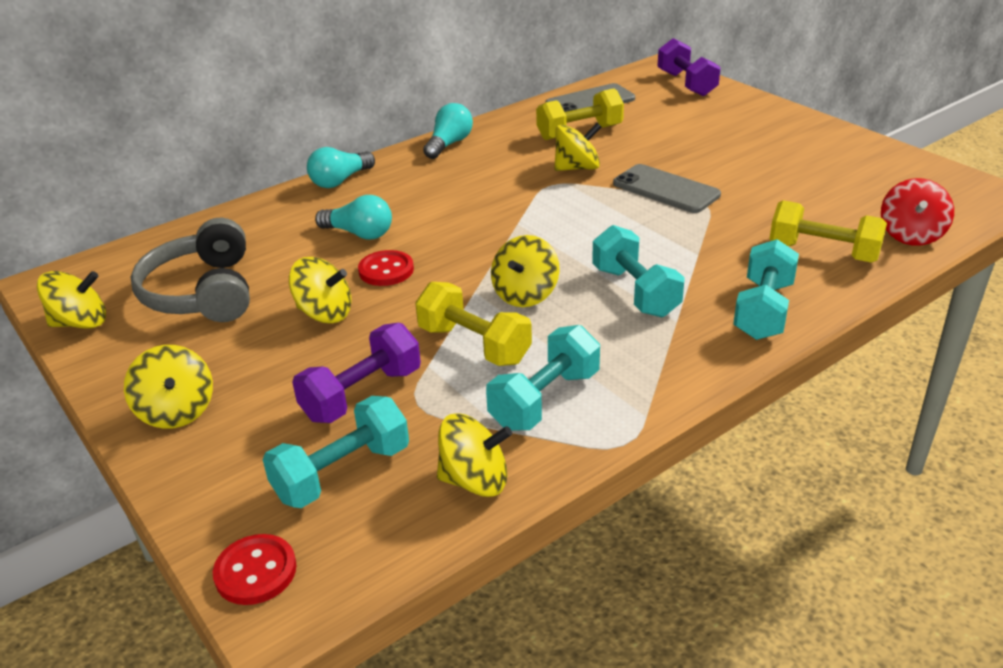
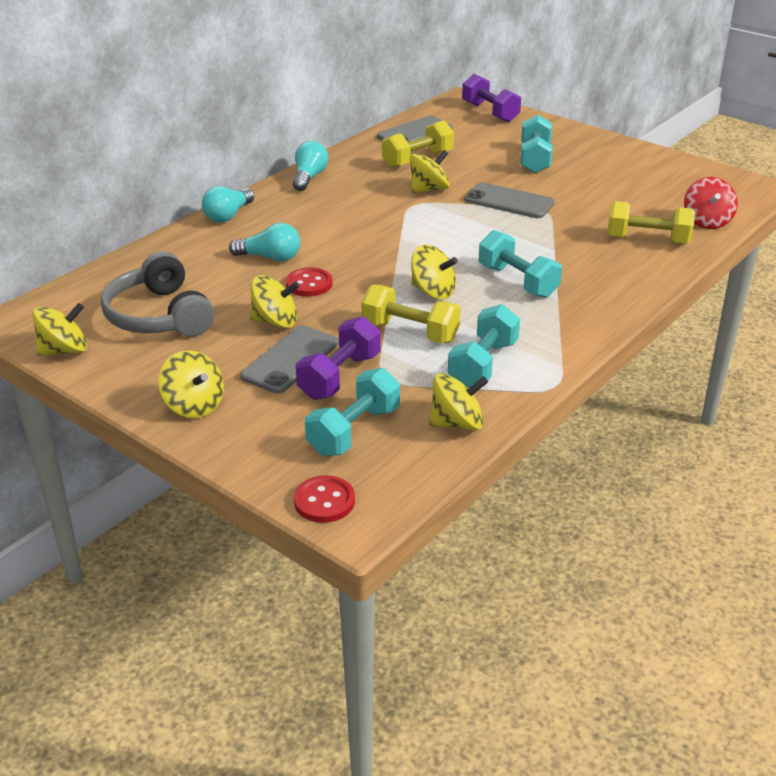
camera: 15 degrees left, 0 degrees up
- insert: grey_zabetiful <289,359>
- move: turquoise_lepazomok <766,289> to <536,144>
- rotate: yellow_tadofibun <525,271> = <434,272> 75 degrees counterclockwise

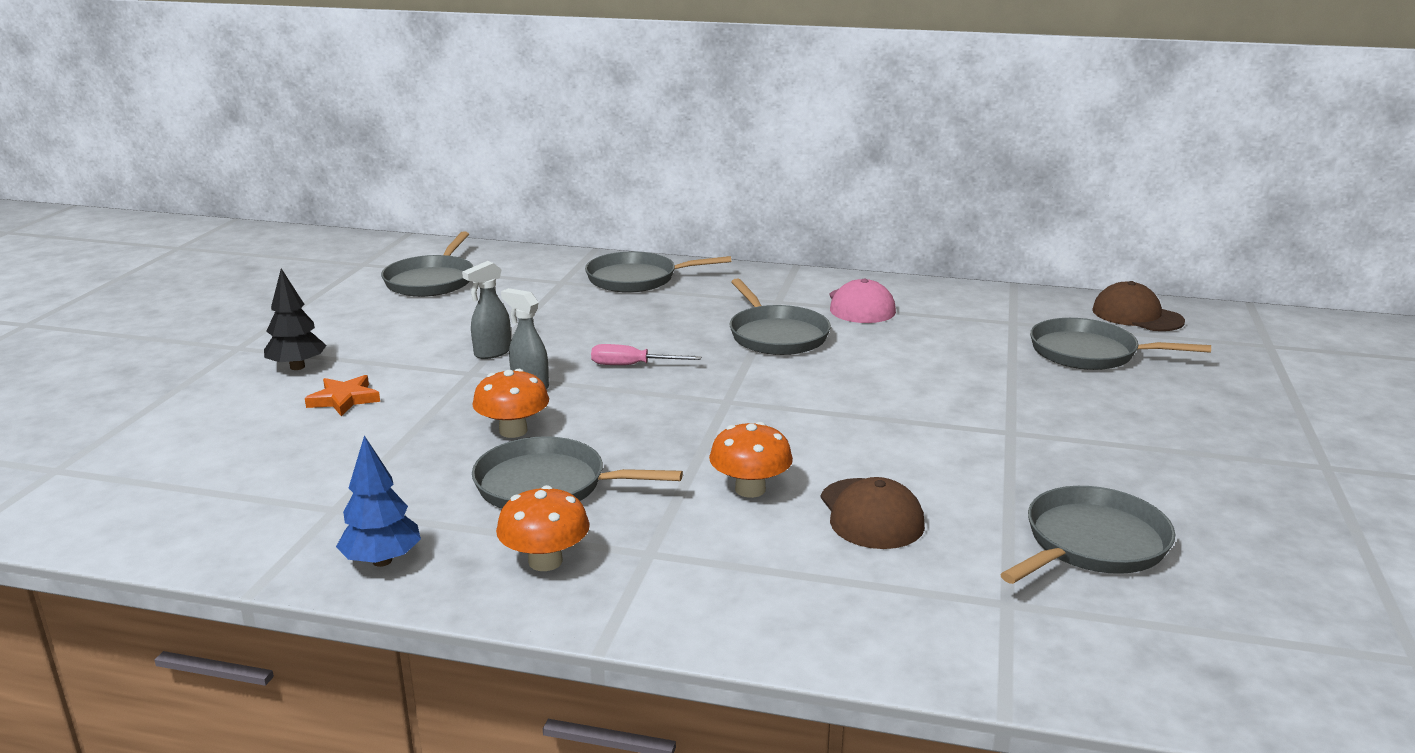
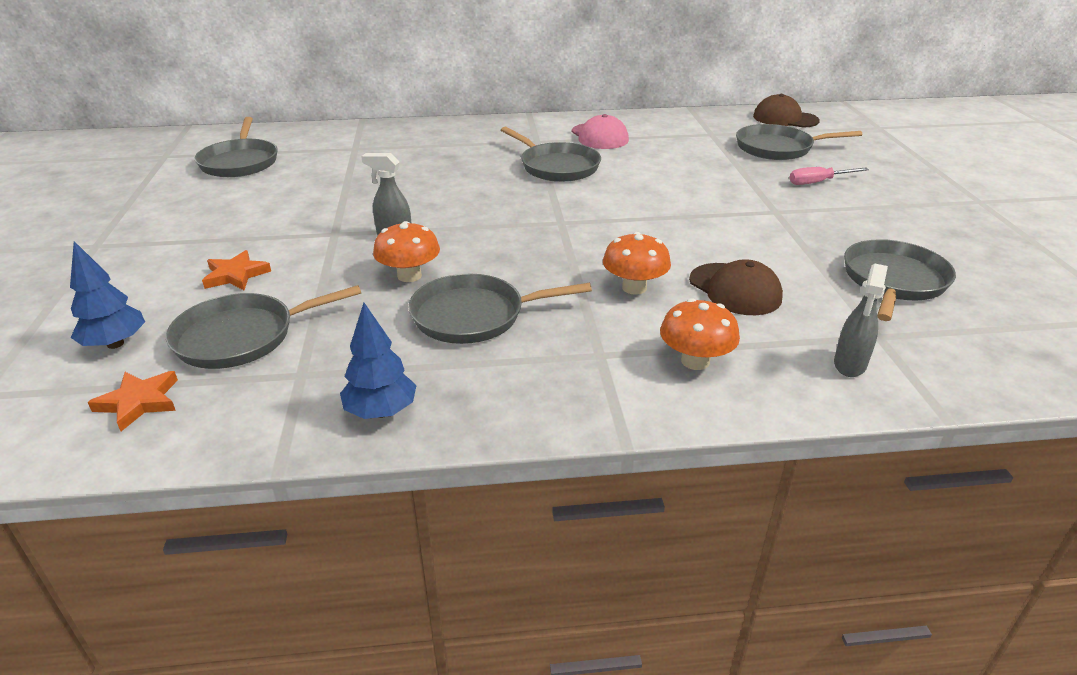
camera: 20 degrees left, 10 degrees up
- delete: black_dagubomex <295,319>
- insert: blue_dagubomex <107,295>
- insert: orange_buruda <133,401>
- move: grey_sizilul <486,310> to <861,320>
- move: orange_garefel <543,528> to <700,334>
- move: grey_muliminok <658,272> to <263,327>
- move: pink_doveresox <646,354> to <829,176>

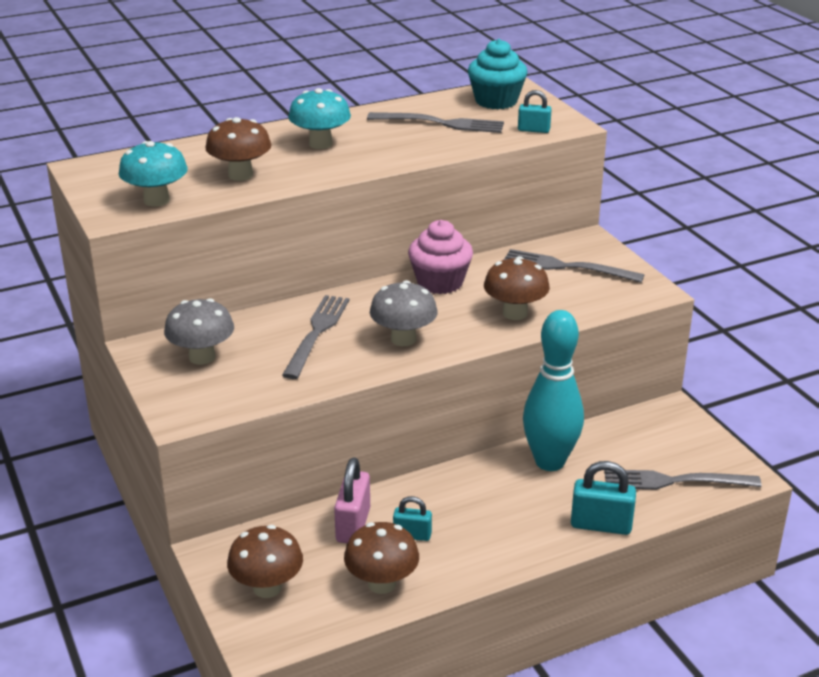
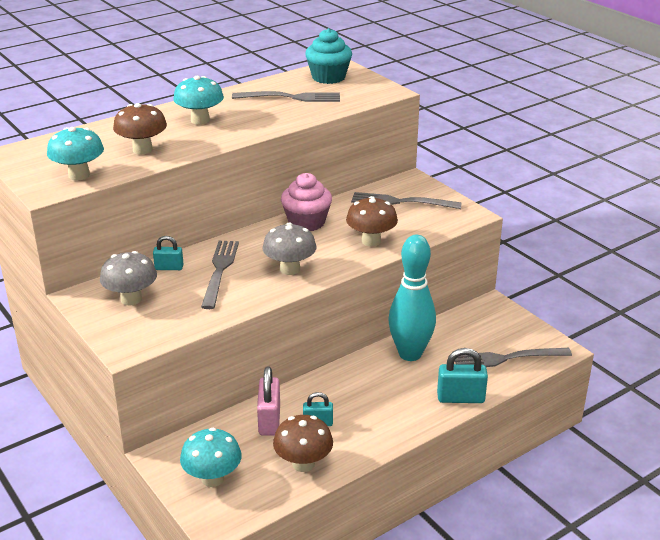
camera: 10 degrees left, 0 degrees up
- move: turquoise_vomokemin <535,111> to <168,253>
- recolor: brown_garefel <265,561> to turquoise_garefel <211,457>

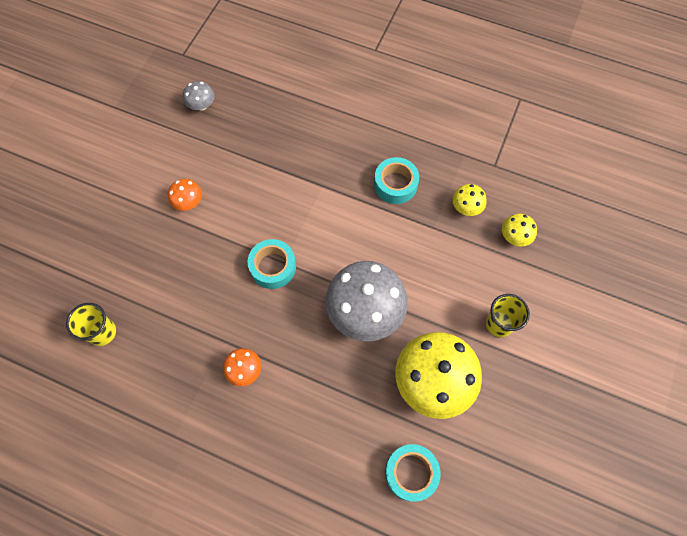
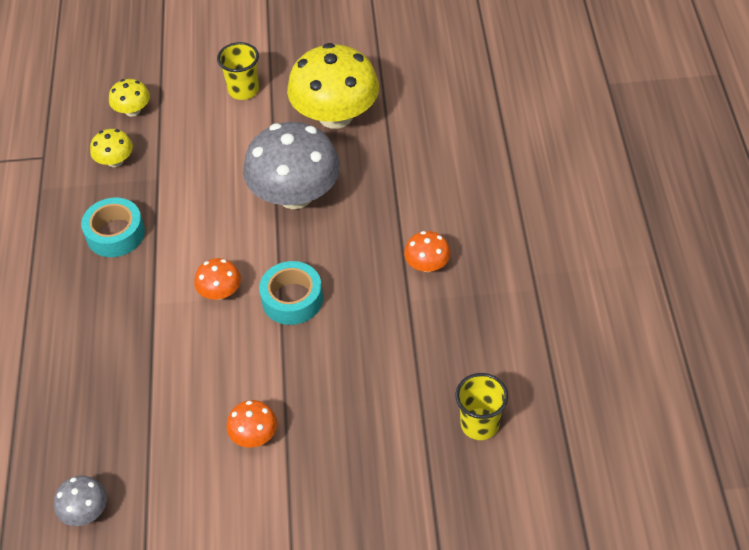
camera: 115 degrees left, 15 degrees down
- delete: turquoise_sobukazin <412,473>
- insert: orange_garefel <217,279>

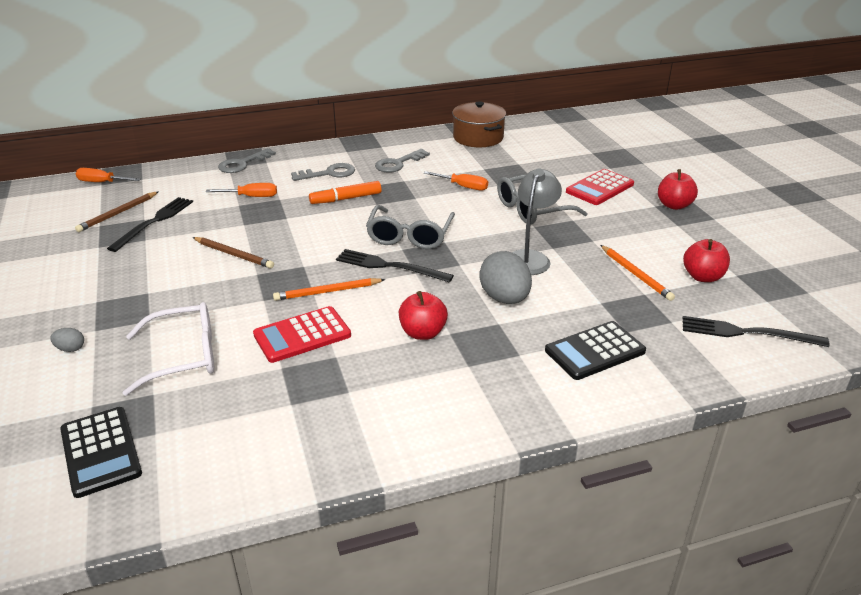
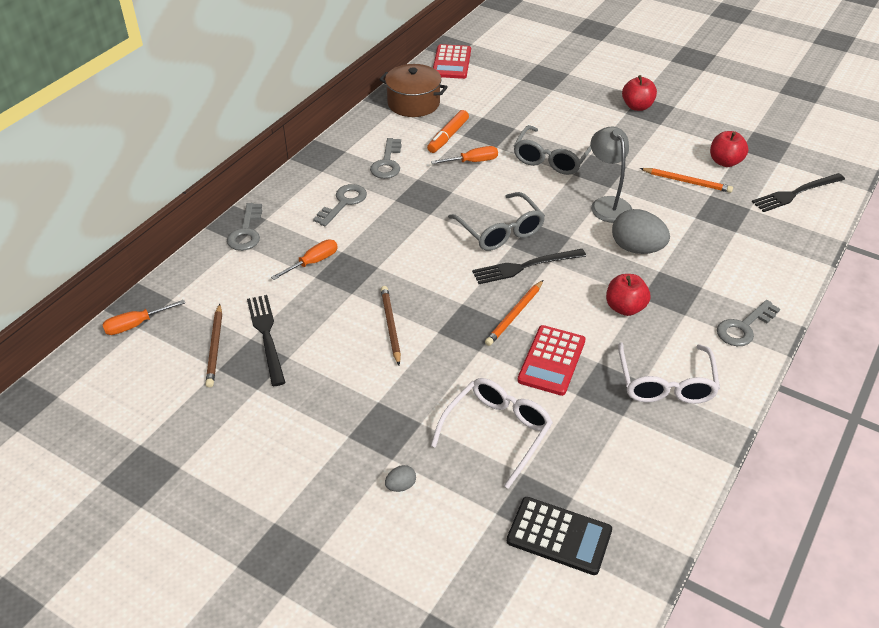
camera: 40 degrees left, 10 degrees up
- delete: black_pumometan <595,350>
- insert: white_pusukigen <669,373>
- insert: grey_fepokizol <748,323>
- move: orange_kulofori <345,192> to <448,131>
- move: red_pumometan <600,187> to <452,61>
- rotate: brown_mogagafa <233,252> = <391,325> 90 degrees counterclockwise

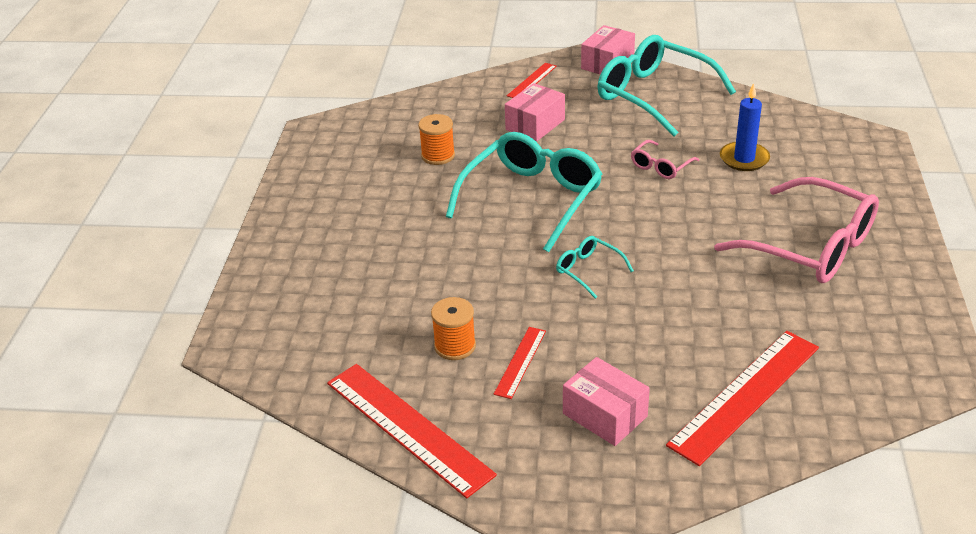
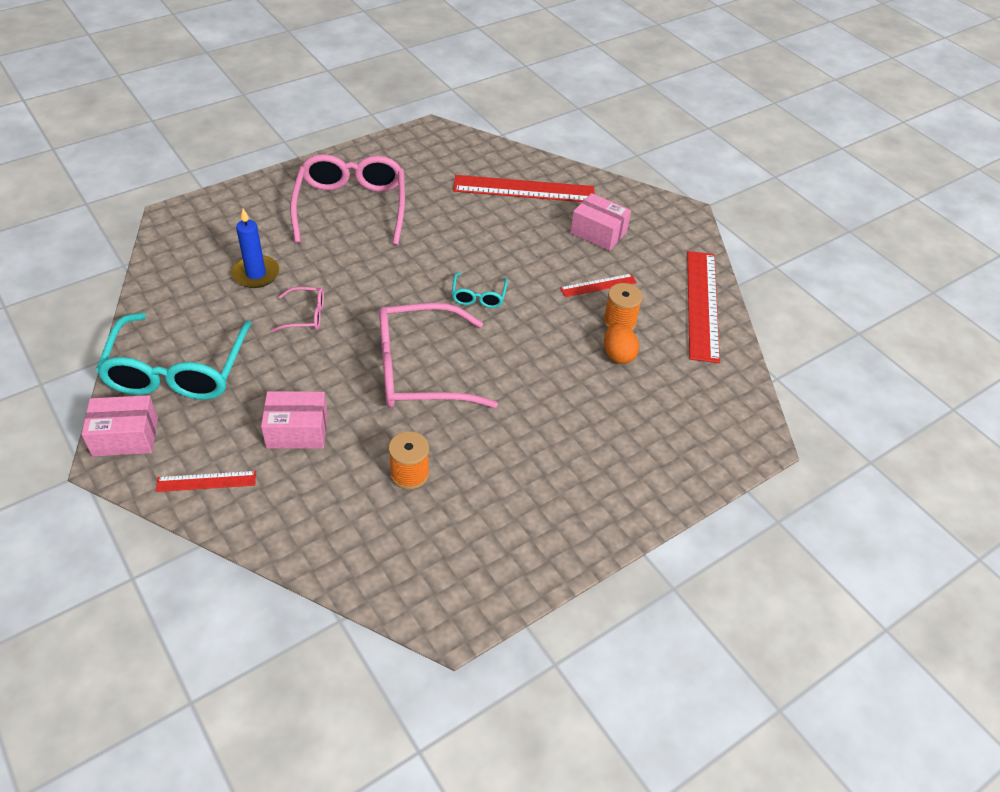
camera: 135 degrees left, 10 degrees up
- insert: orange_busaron <621,343>
- recolor: turquoise_pusukigen <524,192> to pink_pusukigen <438,355>
- rotate: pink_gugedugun <606,401> = <600,222> 60 degrees counterclockwise

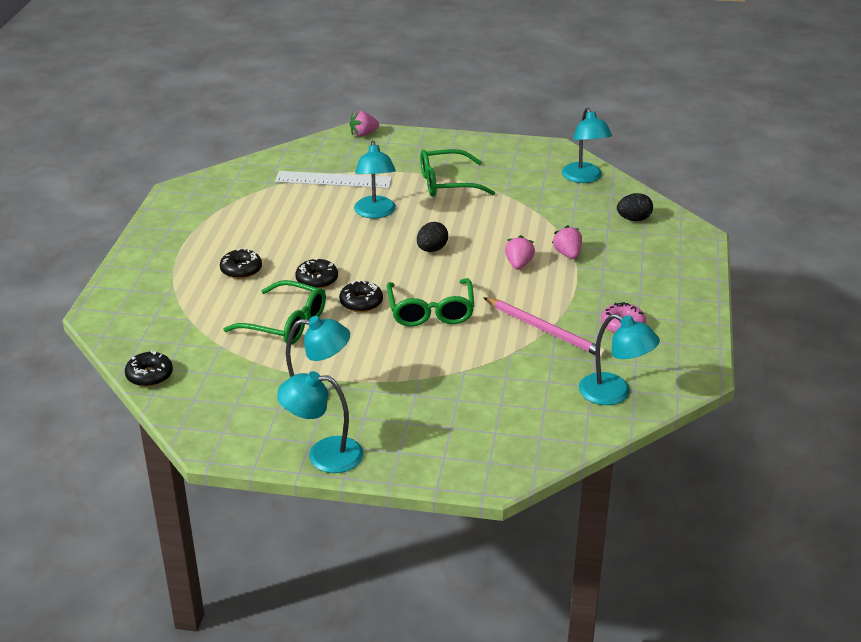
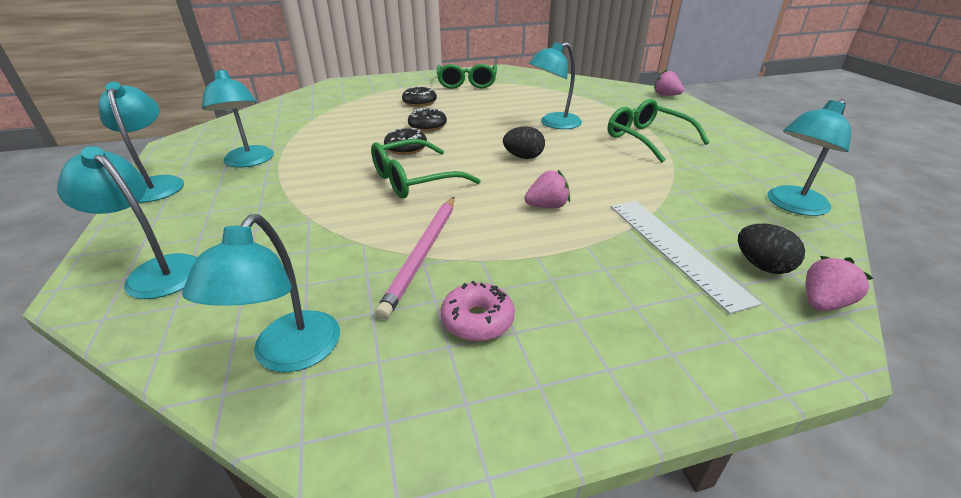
camera: 65 degrees right, 0 degrees up
- delete: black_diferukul <149,368>
- insert: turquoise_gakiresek <127,222>
- move: green_pusukigen <274,312> to <467,76>
- move: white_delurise <333,179> to <686,257>
- move: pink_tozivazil <567,242> to <839,283>

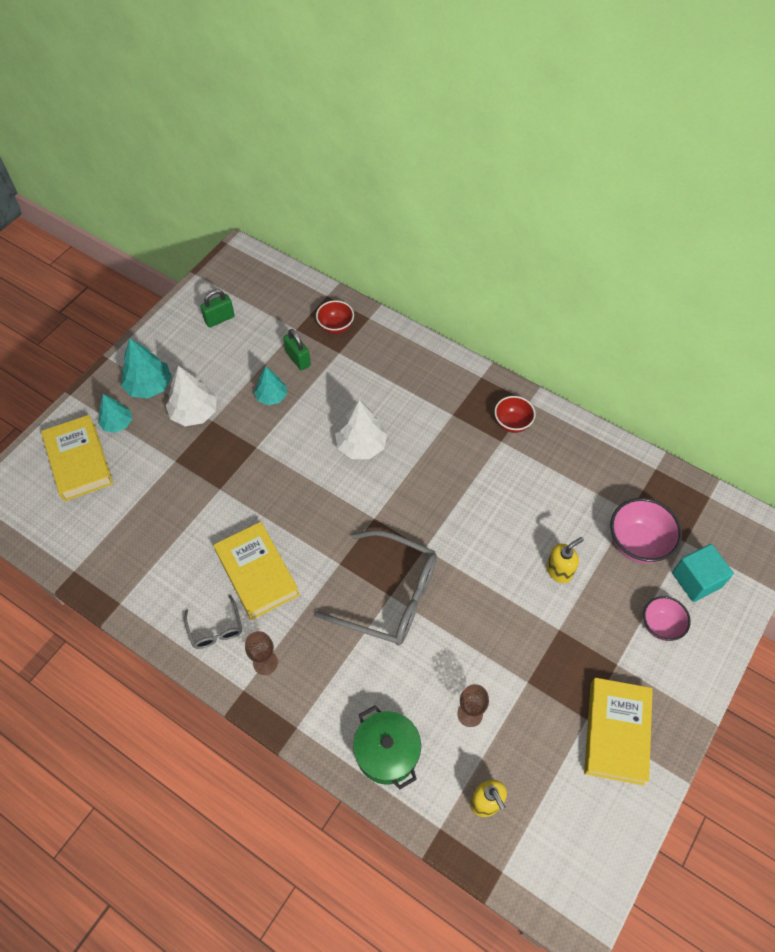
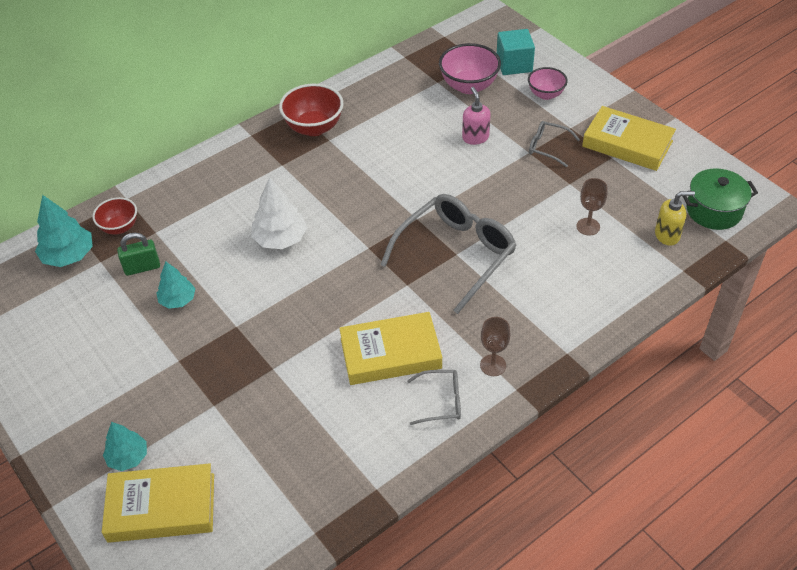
camera: 70 degrees left, 10 degrees down
- delete: white_dagubomex <191,396>
- delete: green_vomokemin <217,308>
- insert: grey_pusukigen <554,144>
- move: turquoise_dagubomex <146,368> to <64,231>
- move: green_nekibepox <387,747> to <720,199>
- recolor: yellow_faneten <565,560> to pink_faneten <476,116>
- resize: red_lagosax <515,414> = <311,110> x1.57

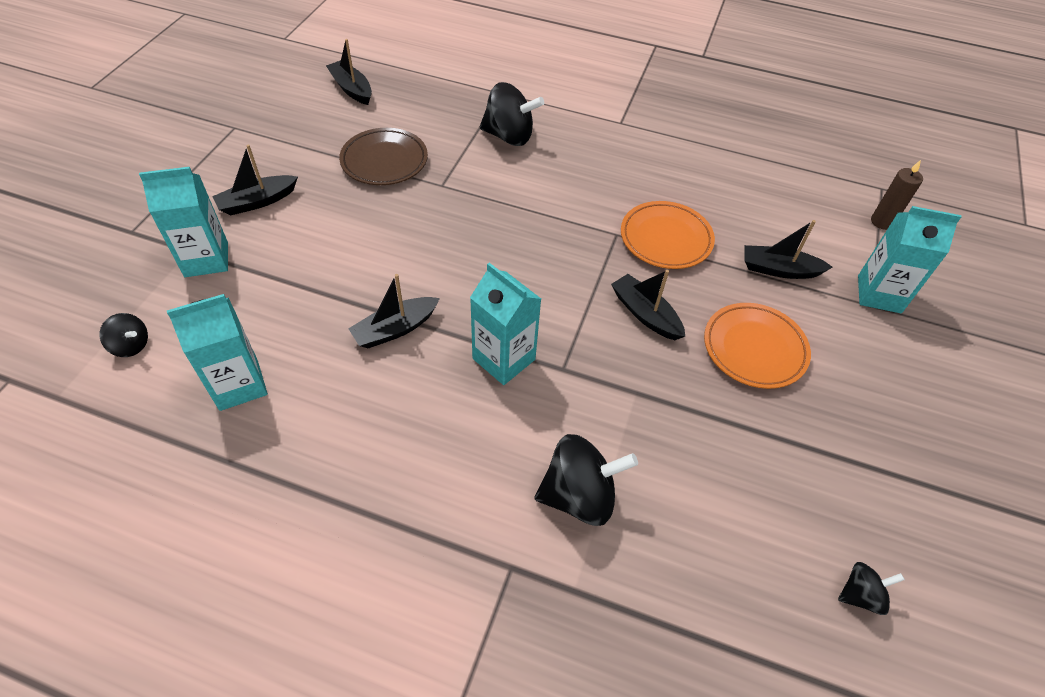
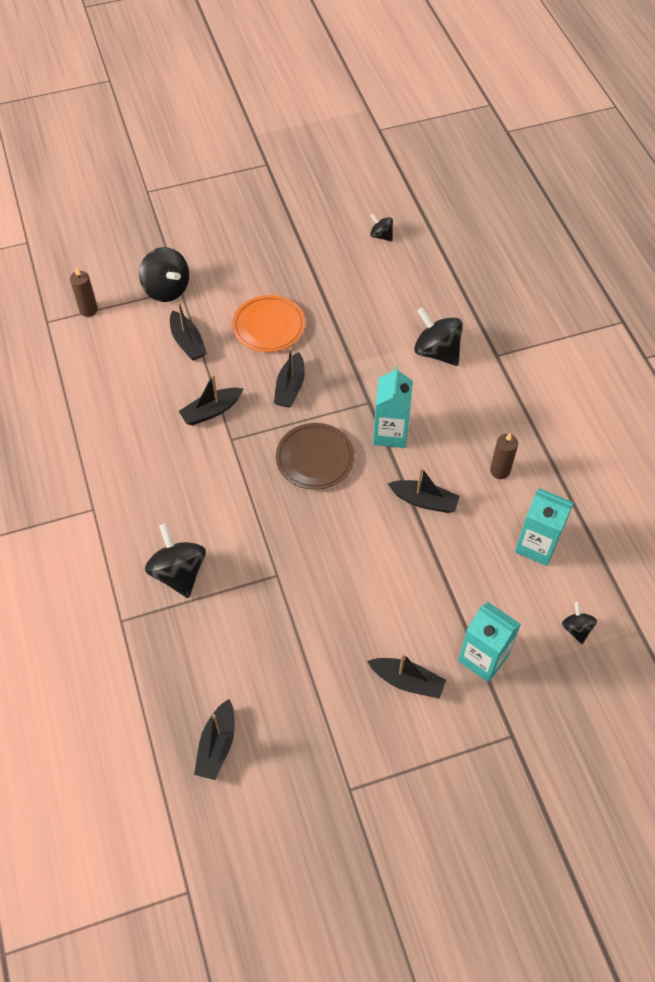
camera: 125 degrees left, 5 degrees up
- insert: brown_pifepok <504,456>
- move: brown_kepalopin <383,156> to <315,456>
- replace: orange_kepalopin <668,235> to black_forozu <210,400>
- replace: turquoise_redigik <909,259> to black_tadofibun <164,274>

